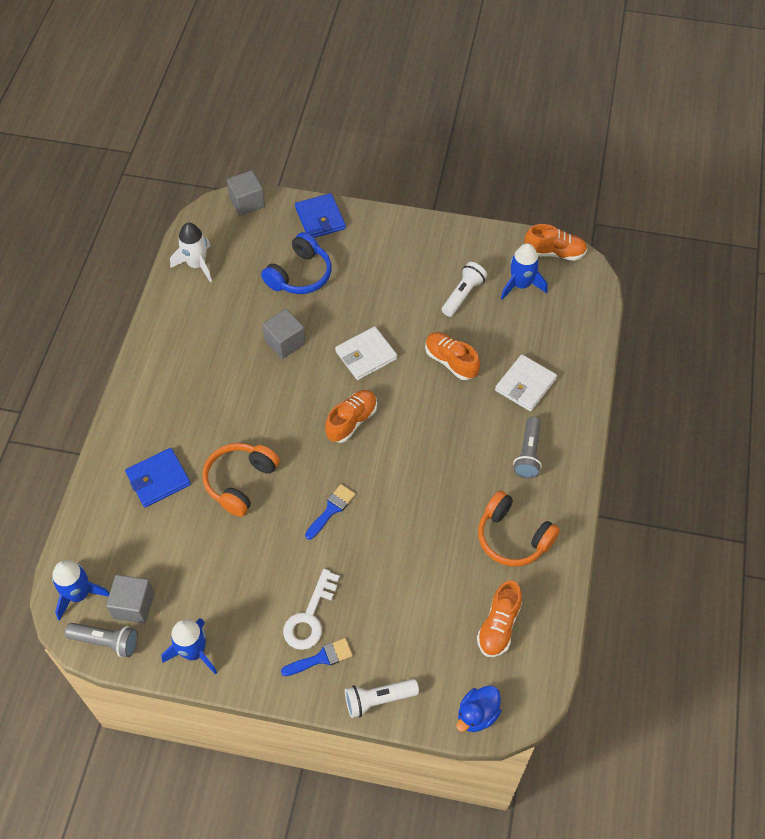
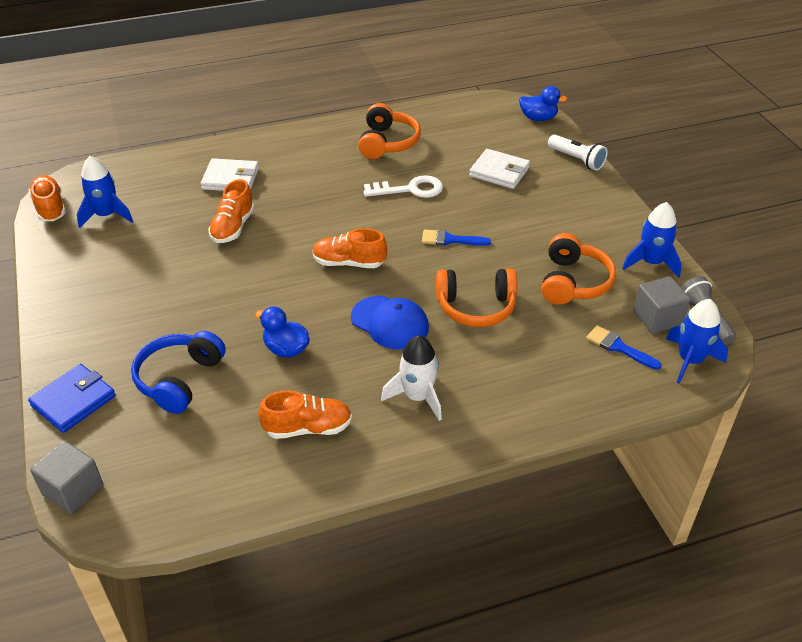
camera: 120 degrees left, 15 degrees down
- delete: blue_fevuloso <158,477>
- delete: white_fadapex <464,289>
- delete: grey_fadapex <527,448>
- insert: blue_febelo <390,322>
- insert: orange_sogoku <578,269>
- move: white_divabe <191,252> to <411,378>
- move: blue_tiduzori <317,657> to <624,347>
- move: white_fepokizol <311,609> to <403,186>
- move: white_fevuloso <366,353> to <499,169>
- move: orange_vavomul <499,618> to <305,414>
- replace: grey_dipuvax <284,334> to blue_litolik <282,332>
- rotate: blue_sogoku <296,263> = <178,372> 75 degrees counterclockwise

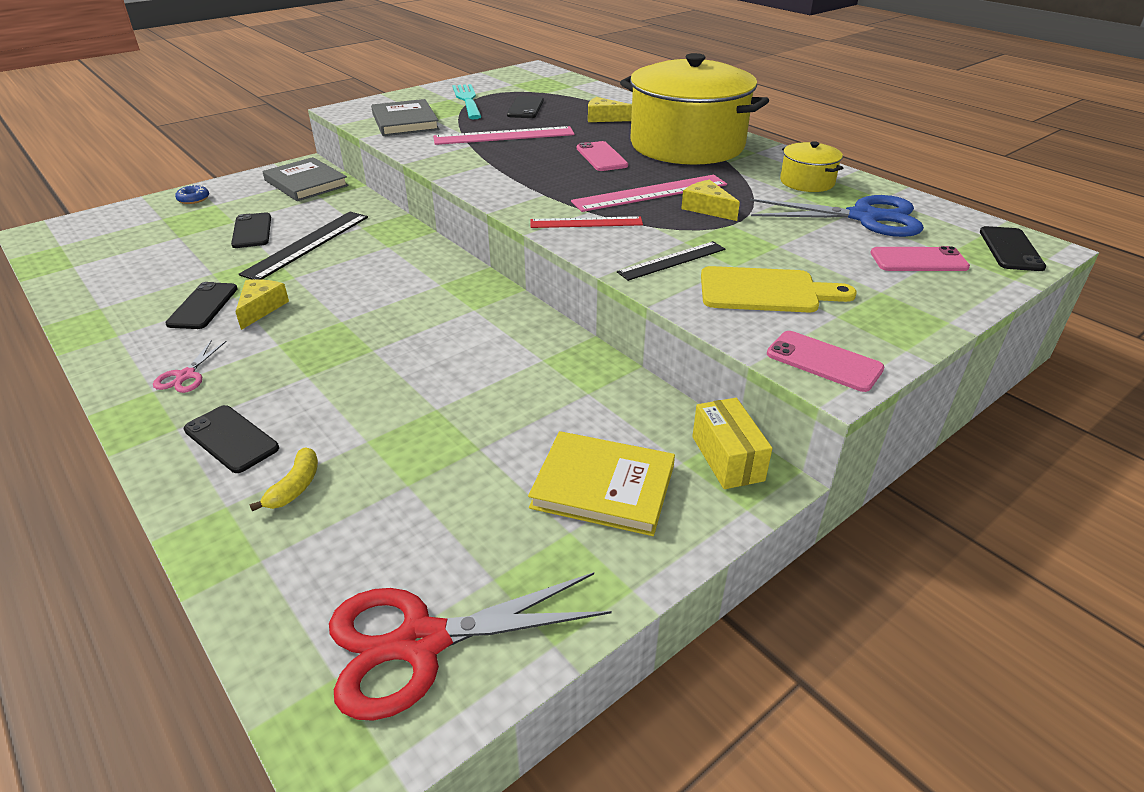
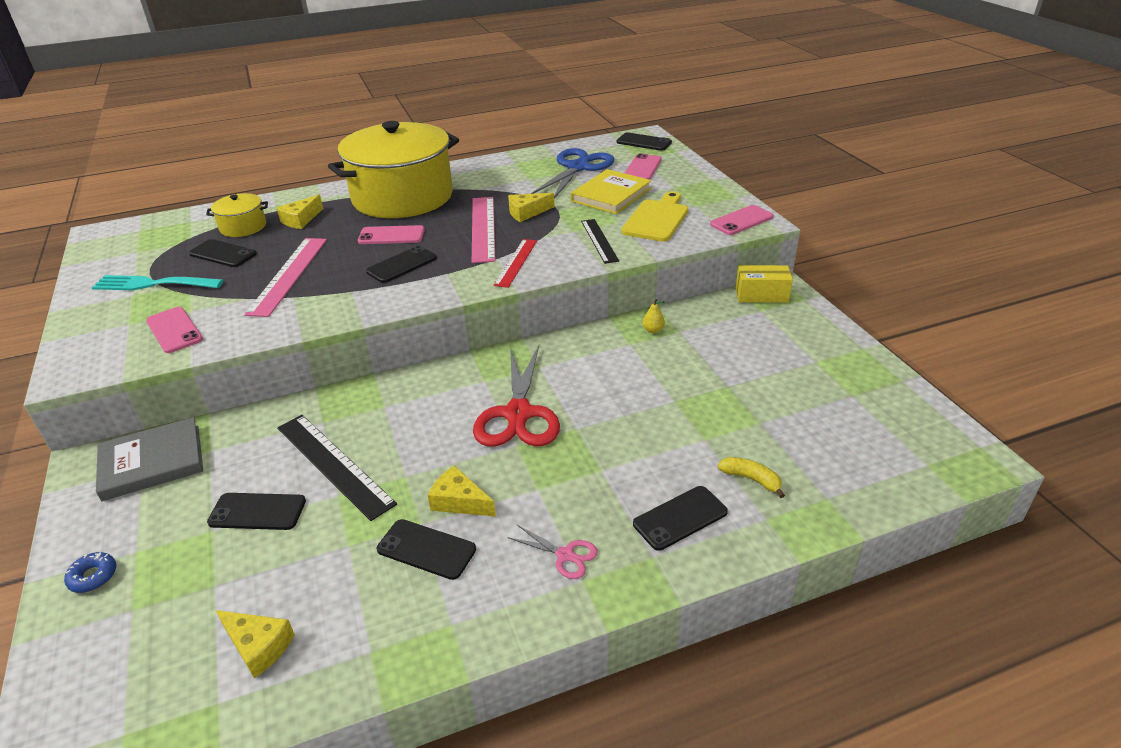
camera: 70 degrees left, 0 degrees up
- insert: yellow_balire <255,644>
- insert: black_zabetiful <401,264>
- insert: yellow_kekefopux <654,316>
- move: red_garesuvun <470,646> to <516,396>
- move: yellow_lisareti <601,483> to <611,191>
- move: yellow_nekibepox <811,166> to <237,215>
- replace: grey_lisareti <405,117> to pink_zabetiful <174,330>

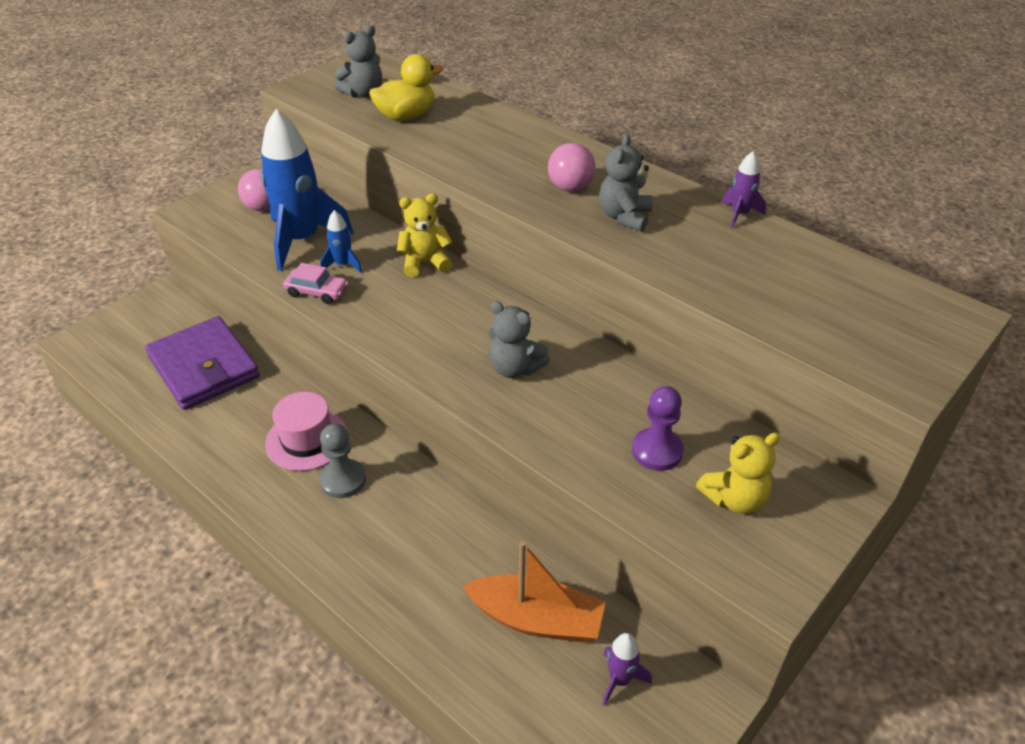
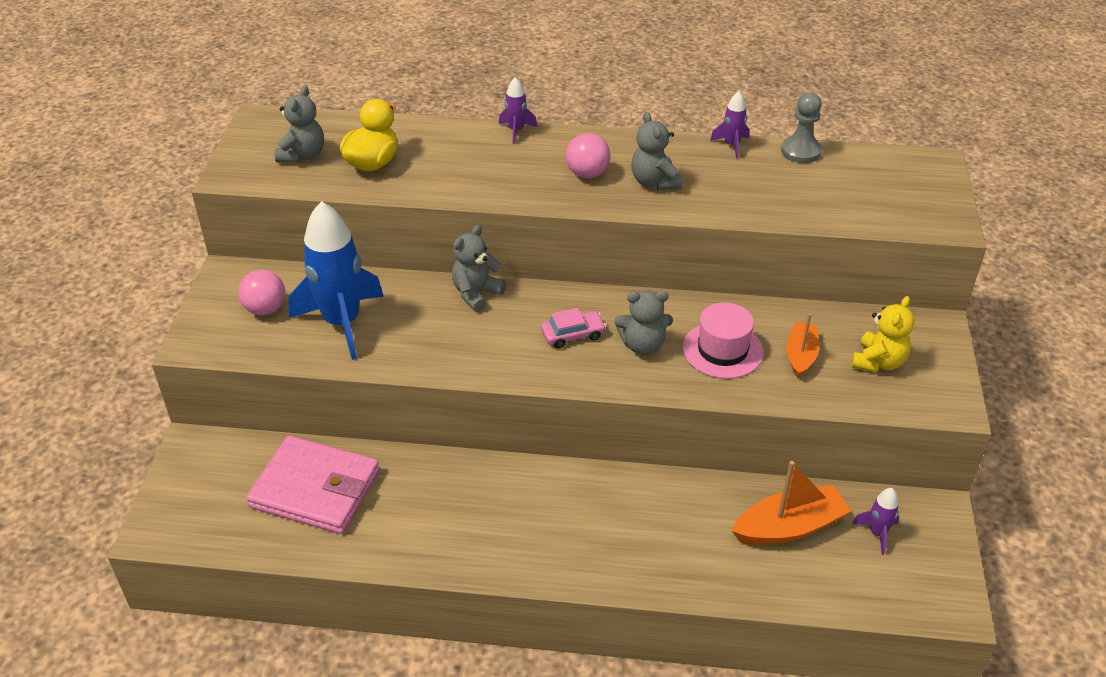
camera: 35 degrees left, 0 degrees up
- delete: blue_divabe <341,241>
- insert: purple_divabe <518,110>
- move: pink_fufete <306,431> to <723,340>
- move: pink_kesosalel <316,283> to <573,328>
- move: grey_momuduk <342,461> to <801,128>
- replace: purple_momuduk <658,428> to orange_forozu <803,345>
- recolor: purple_fevuloso <202,363> to pink_fevuloso <313,485>
- recolor: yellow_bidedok <424,235> to grey_bidedok <479,268>

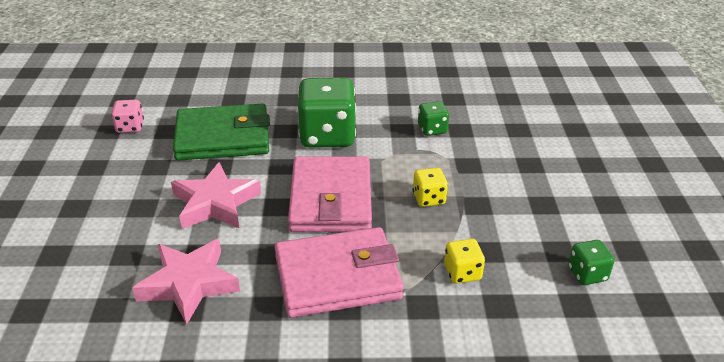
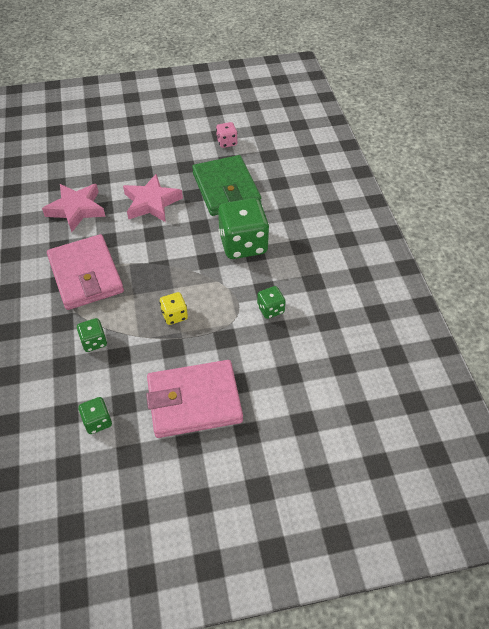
camera: 80 degrees right, 15 degrees up
- move: pink_fevuloso <330,194> to <194,399>
- recolor: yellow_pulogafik <464,261> to green_pulogafik <92,335>

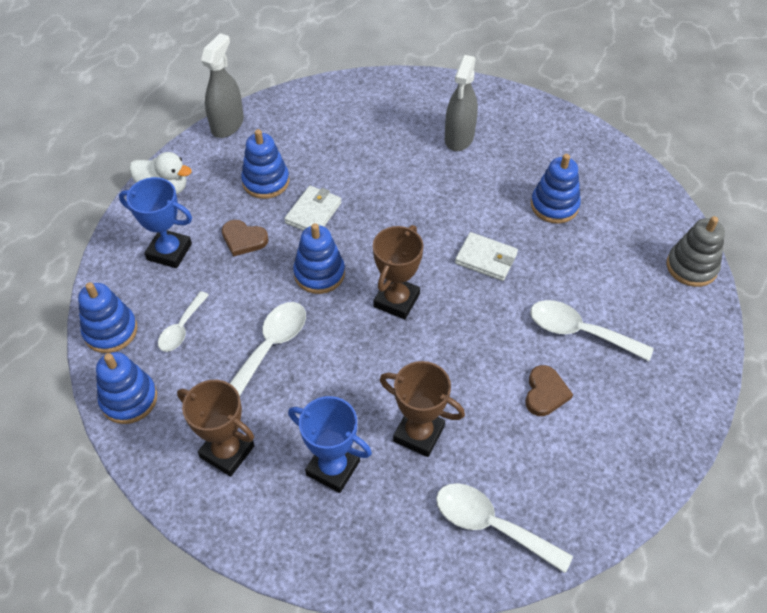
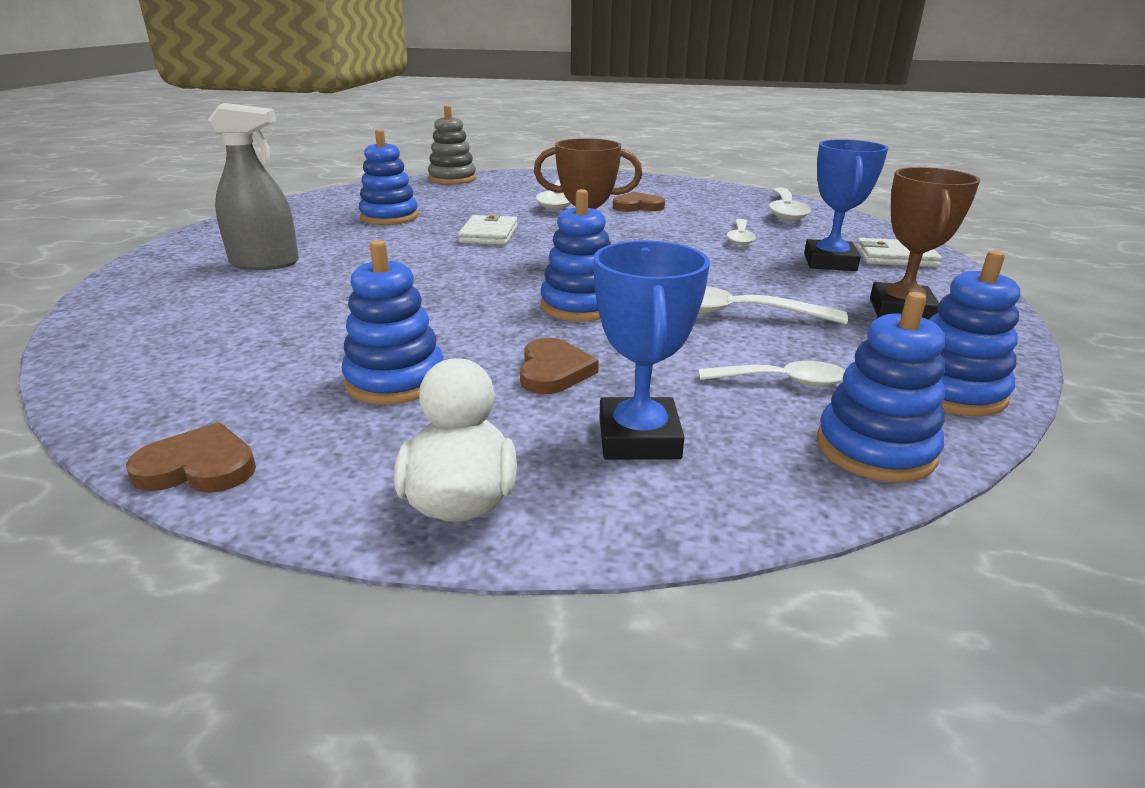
camera: 110 degrees left, 25 degrees down
- move: white_fevuloso <313,208> to <899,252>
- replace: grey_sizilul <222,85> to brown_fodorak <191,457>
- replace: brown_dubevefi <422,409> to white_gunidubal <741,232>

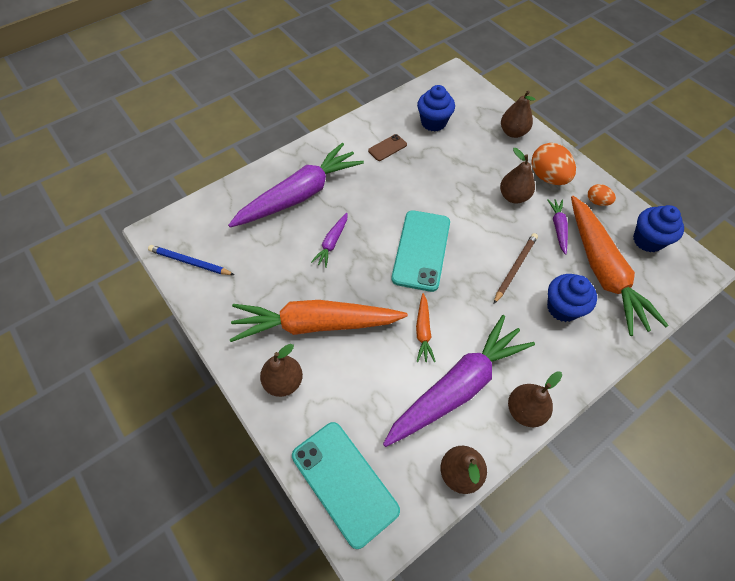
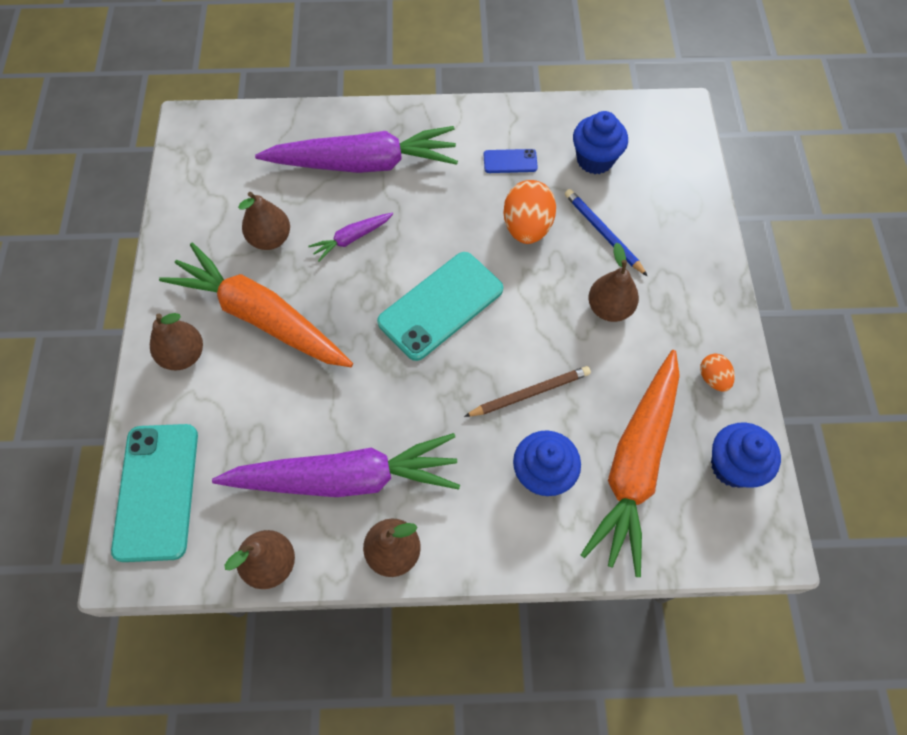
camera: 35 degrees right, 5 degrees up
- delete: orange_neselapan <426,327>
- delete: purple_neselapan <557,227>
- move: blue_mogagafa <191,260> to <606,232>
- move: brown_kekefopux <518,114> to <264,221>
- move: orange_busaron <553,164> to <529,212>
- recolor: brown_zabetiful <387,147> to blue_zabetiful <511,161>

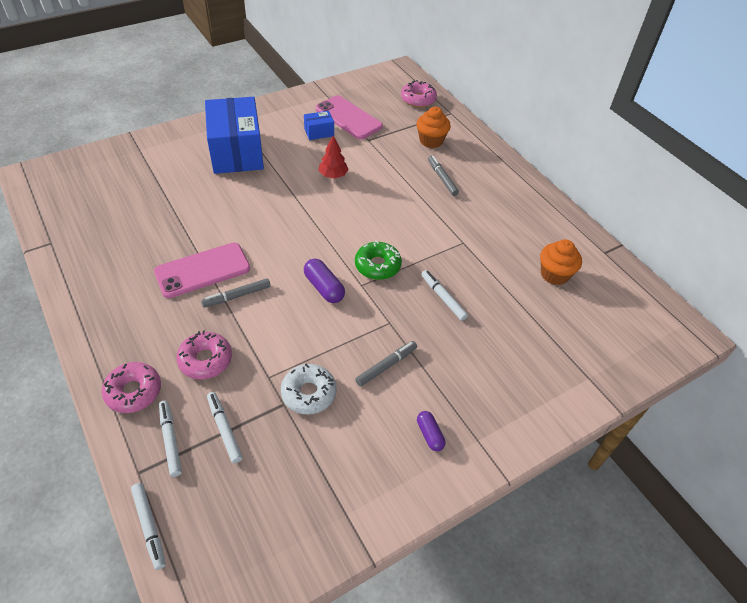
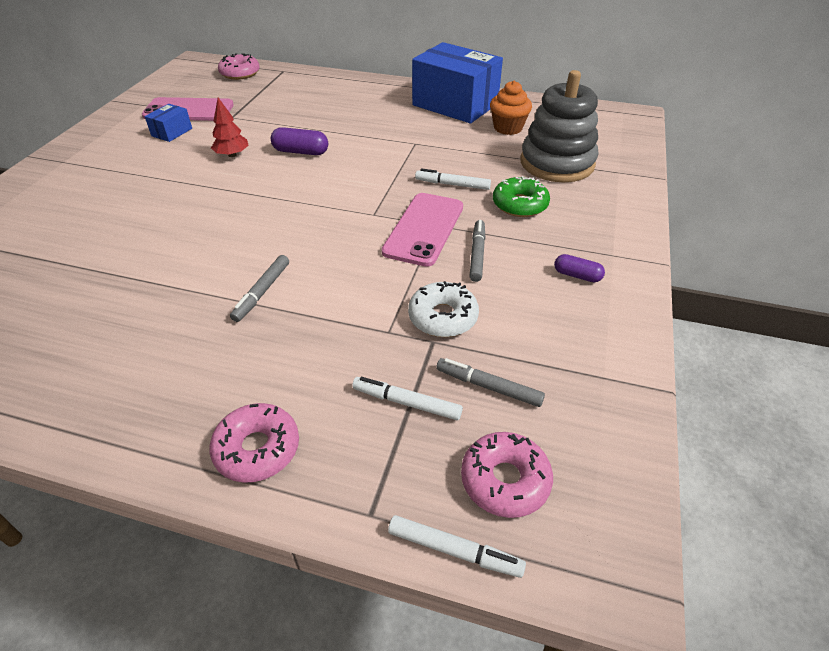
camera: 40 degrees left, 5 degrees down
- delete: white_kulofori <170,439>
- delete: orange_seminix <433,127>
- insert: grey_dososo <559,126>
- move: pink_zabetiful <202,270> to <422,230>
- move: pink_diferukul <204,355> to <507,475>
- move: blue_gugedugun <234,135> to <457,82>
- move: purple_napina <324,281> to <299,141>
- move: green_diferukul <378,260> to <521,196>
- move: grey_kulofori <443,176> to <490,382>

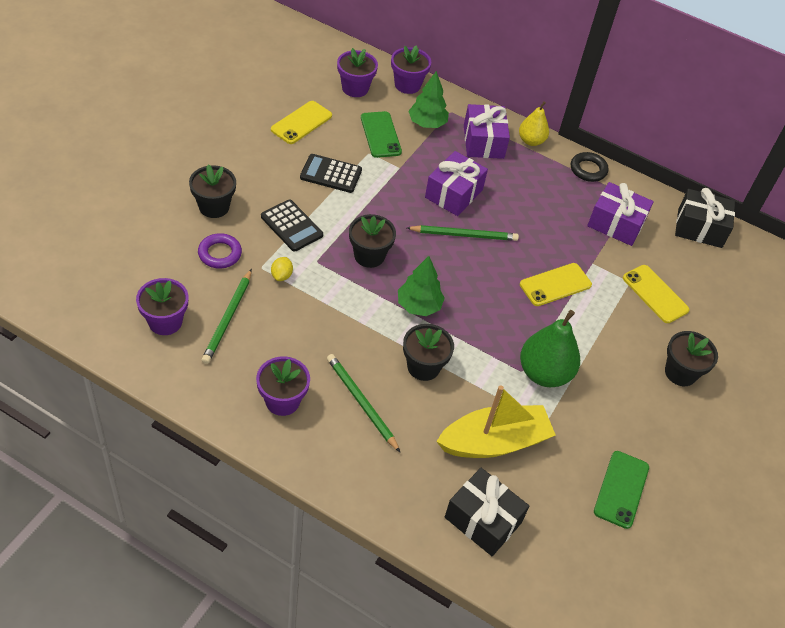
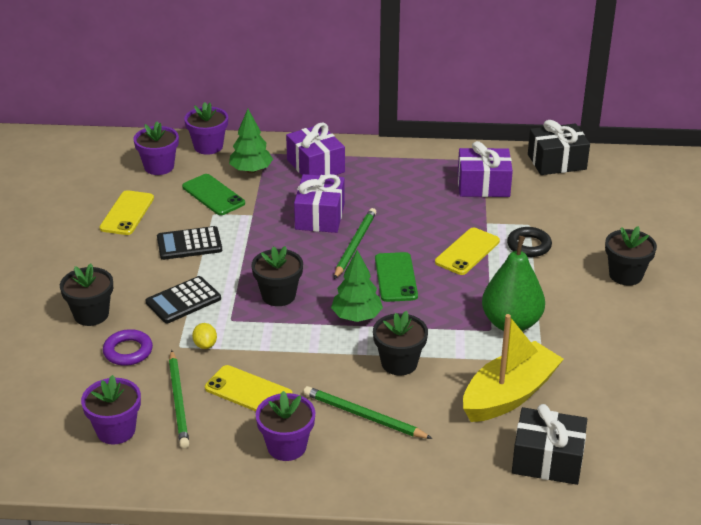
camera: 20 degrees left, 15 degrees down
- delete: yellow_kekefopux <534,123>
- move: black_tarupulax <590,167> to <529,242>
- move: green_zabetiful <621,490> to <396,277>
- move: yellow_zabetiful <656,294> to <248,388>
- rotate: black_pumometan <292,226> = <183,299> 120 degrees clockwise
- rotate: green_mogagafa <463,233> = <355,243> 45 degrees counterclockwise

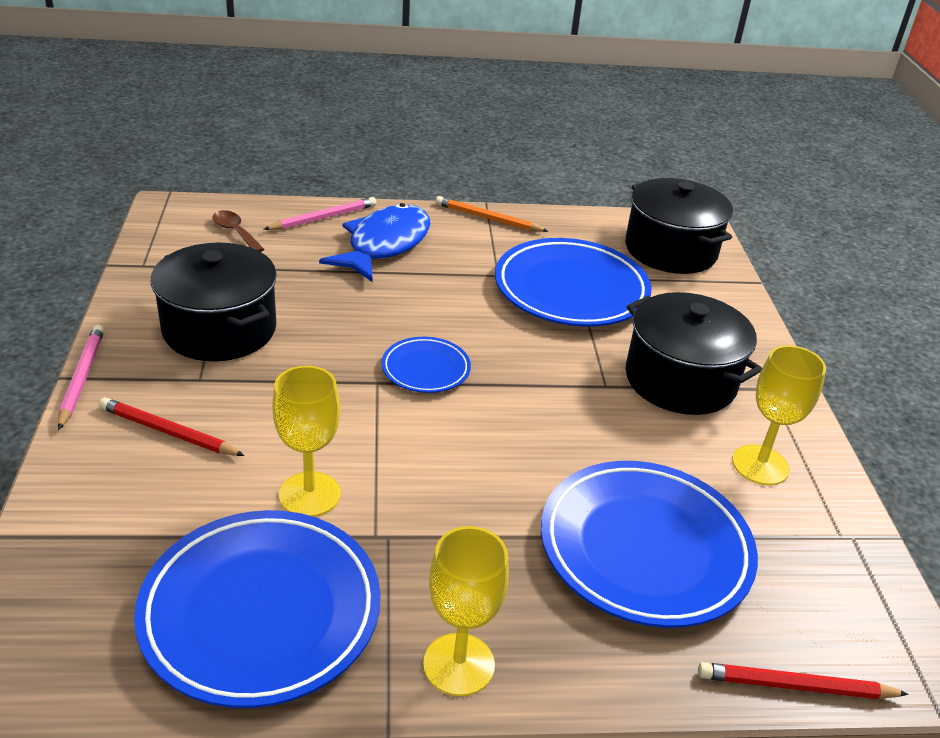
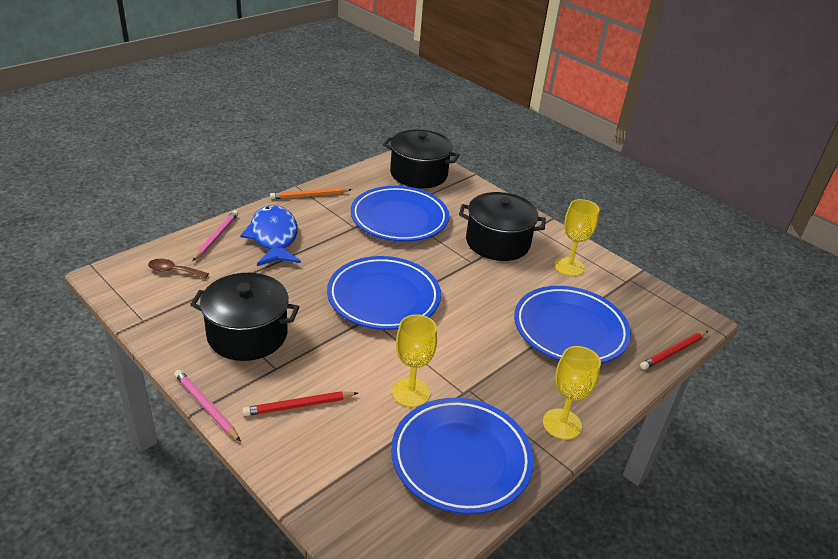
camera: 40 degrees left, 0 degrees up
- resize: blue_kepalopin <426,365> = <384,293> x1.99

